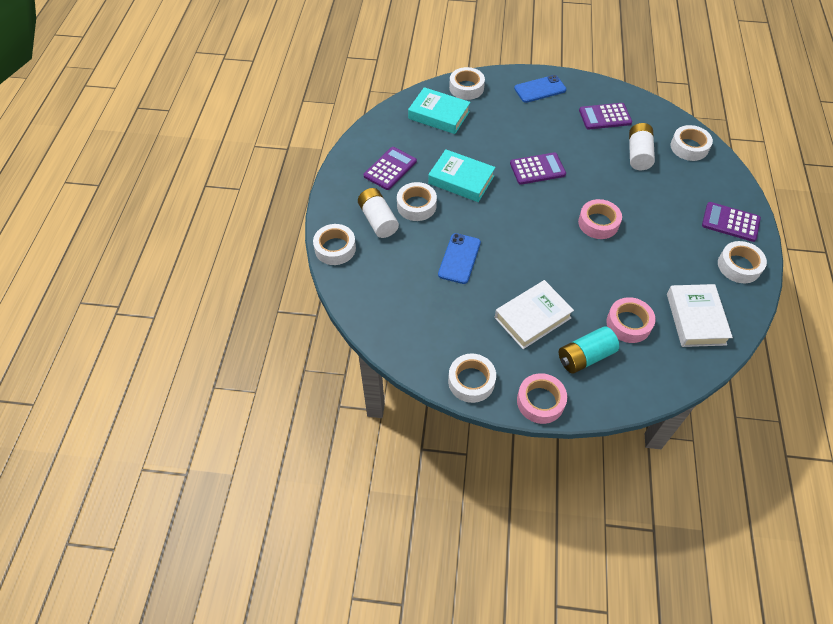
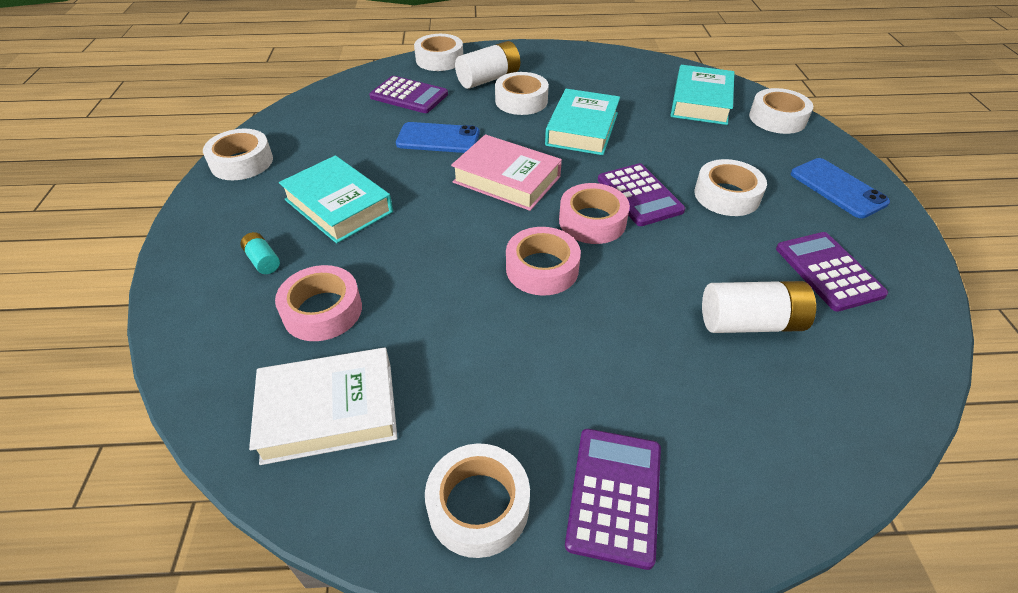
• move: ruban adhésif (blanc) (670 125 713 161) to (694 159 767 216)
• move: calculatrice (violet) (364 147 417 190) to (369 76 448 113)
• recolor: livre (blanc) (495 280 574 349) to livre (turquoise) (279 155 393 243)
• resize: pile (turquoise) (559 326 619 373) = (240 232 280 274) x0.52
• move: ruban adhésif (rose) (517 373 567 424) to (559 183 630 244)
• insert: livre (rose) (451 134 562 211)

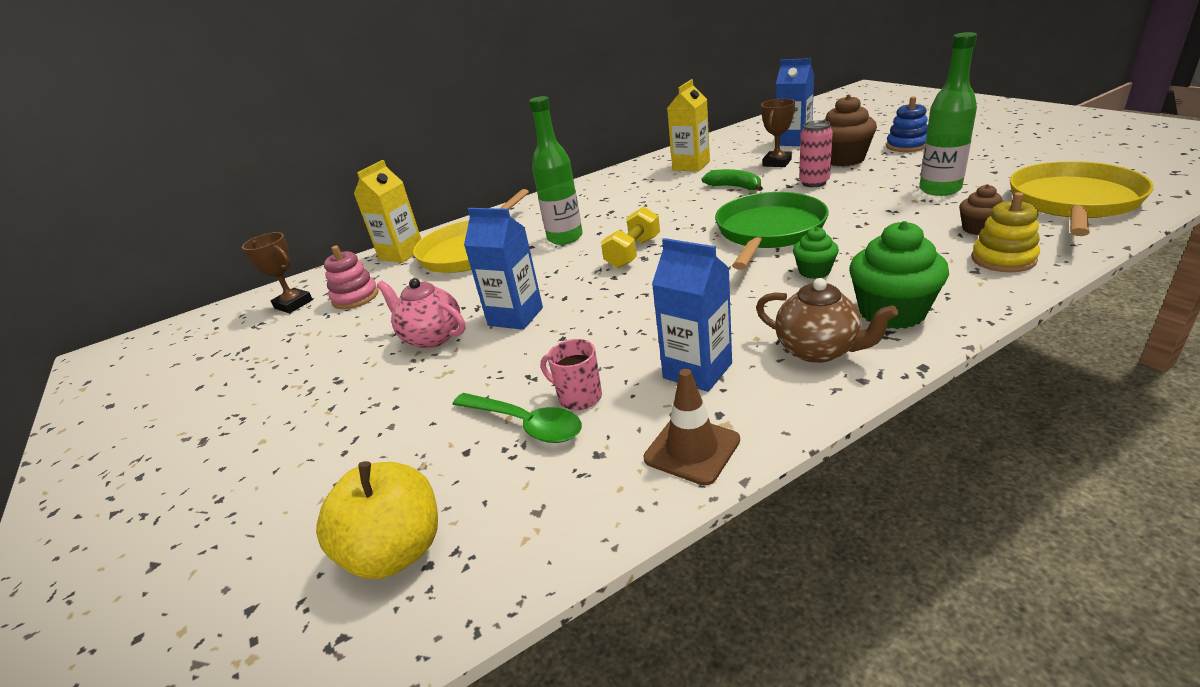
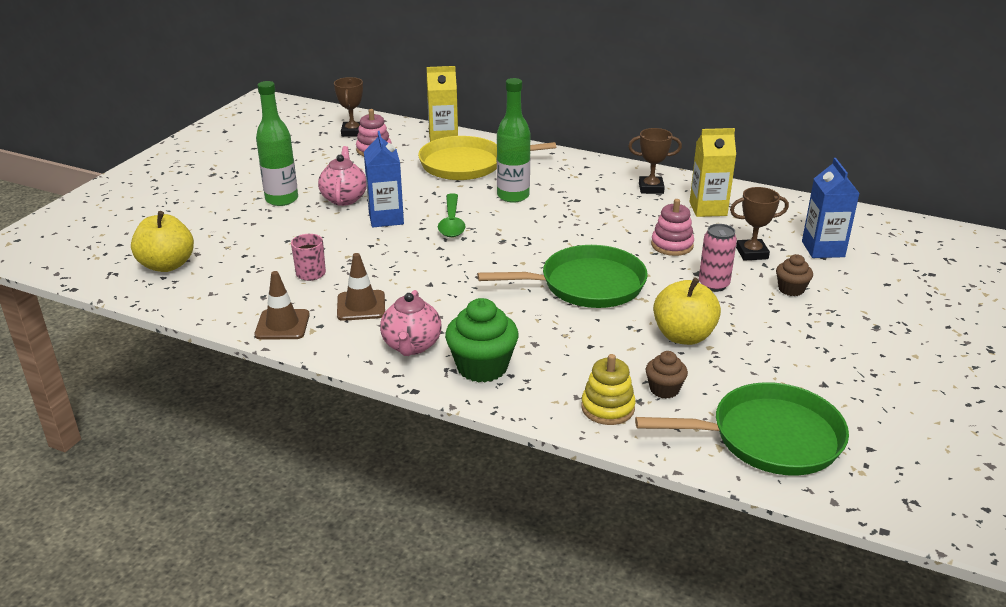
• move: bouteille (vert) (919 32 977 196) to (256 81 298 206)
• resize: muffin (marron) (823 95 877 166) = (776 254 813 296) x0.56
• delete: jouet à empiler (bleu) (886 96 928 152)
• recolor: poêle (jaune) (1010 161 1154 236) to poêle (vert) (635 382 849 476)
• replace: banane (vert) (702 169 763 191) to jouet à empiler (rose) (651 199 694 256)
• delete: haltère (jaune) (601 207 660 268)
• delete: muffin (vert) (793 227 839 279)
• replace: brique de lait (bleu) (652 238 732 392) to cône de chantier (marron) (337 253 385 321)
• recolor: théière (marron) (756 278 898 363) to théière (rose) (380 290 441 356)
• move: cuillère (vert) (452 393 582 443) to (438 193 466 237)
• insert: trophée (marron) (628 128 682 194)
• insert: pomme (jaune) (653 278 721 345)

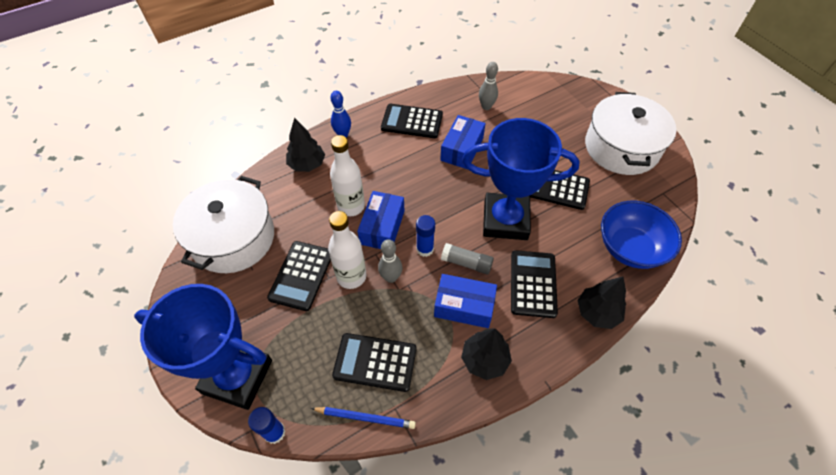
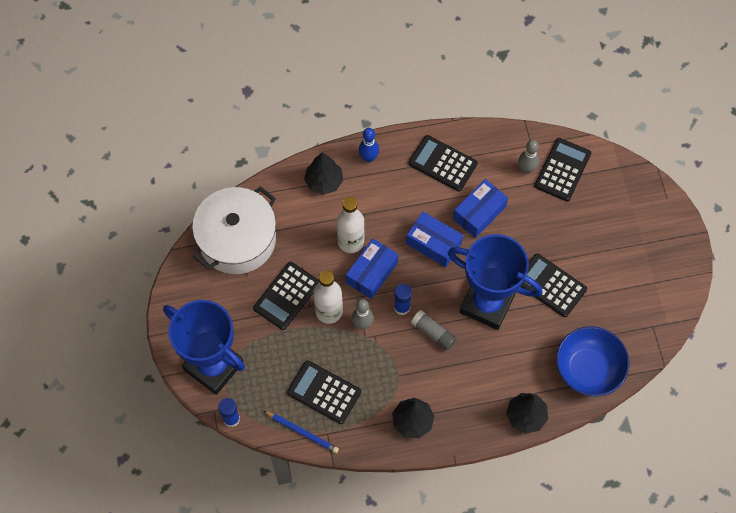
• delete: marmite (blanc) (585 92 677 175)
• move: calculatrice (noir) (511 250 558 318) to (535 138 591 201)
• move: boîte (bleu) (434 274 497 328) to (406 212 463 267)

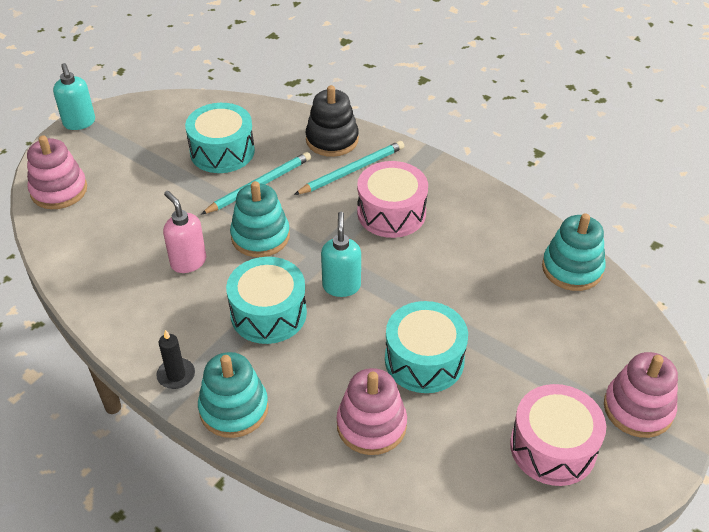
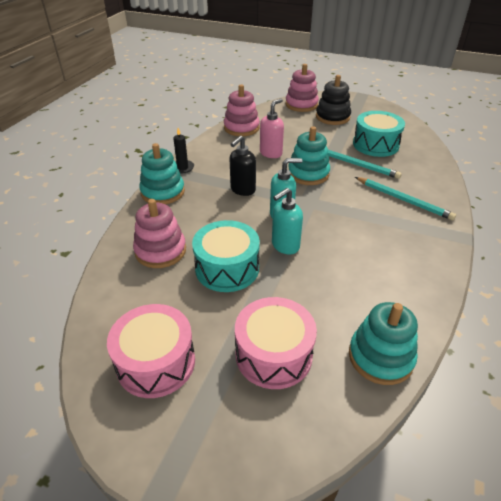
• move: distributeur de savon (turquoise) (53 63 95 130) to (272 188 303 254)
• move: jouet à empiler (noir) (306 85 359 157) to (316 75 351 125)
• move: tambour (rose) (357 161 428 238) to (235 297 317 389)
• replace: tambour (turquoise) (226 257 307 344) to distributeur de savon (noir) (230 135 256 196)
• move: jouet à empiler (rose) (604 352 678 438) to (224 85 260 136)

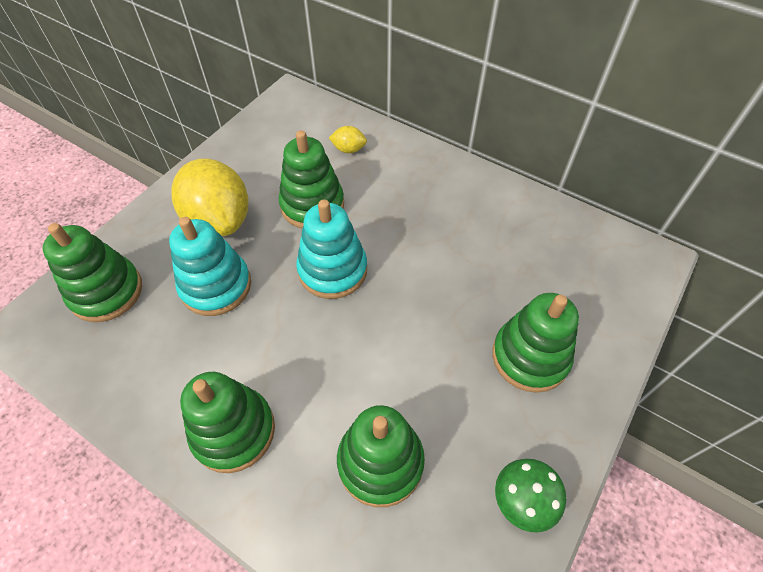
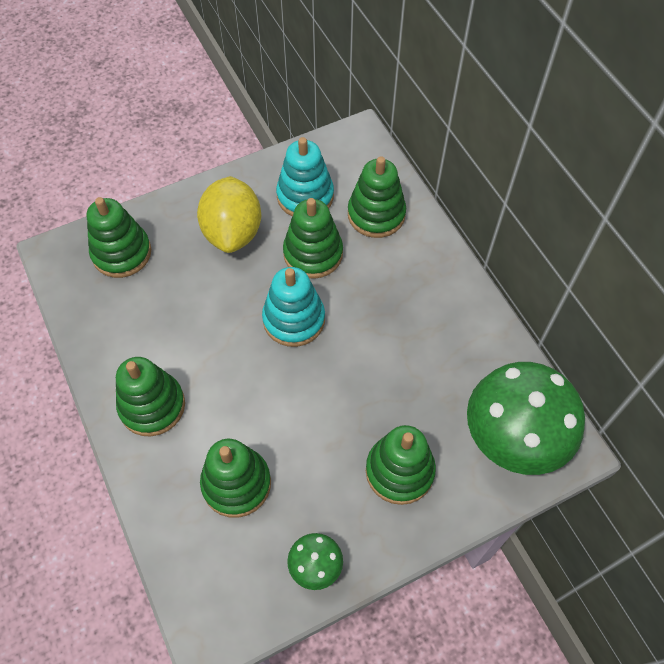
• replace: citron (jaune) (329 126 367 153) to jouet à empiler (vert) (348 156 406 238)
• move: jouet à empiler (turquoise) (169 217 251 316) to (276 137 334 216)
• insert: champignon (vert) (467 362 585 475)

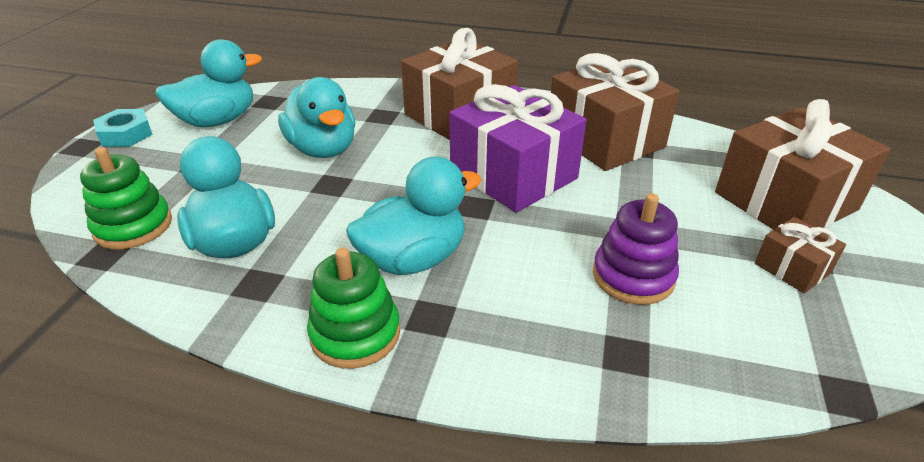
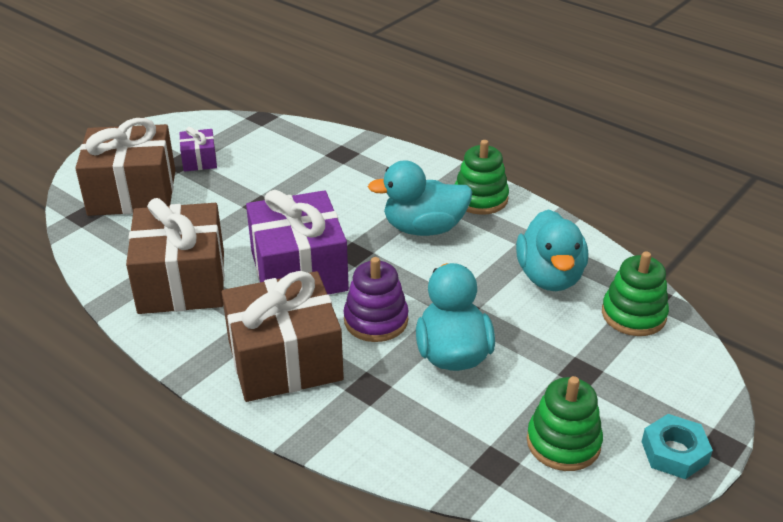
• replace: canard (turquoise) (155 39 262 127) to jouet à empiler (vert) (527 376 603 471)
• move: jouet à empiler (violet) (593 193 679 305) to (343 257 409 342)
• recolor: cadeau (marron) (755 217 846 293) to cadeau (violet) (179 127 217 172)

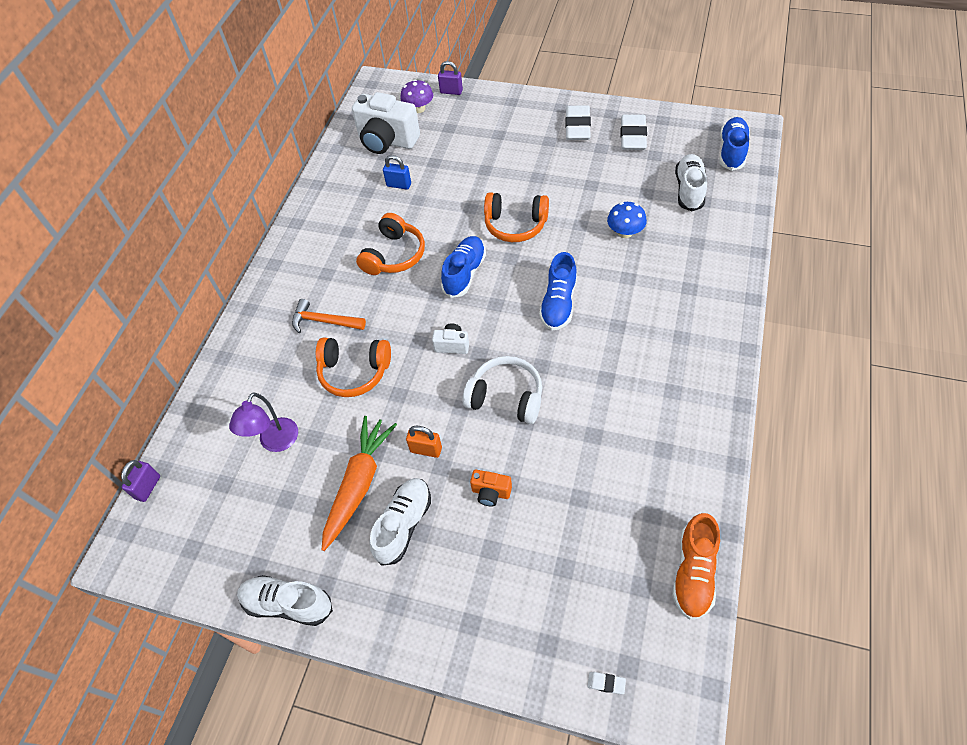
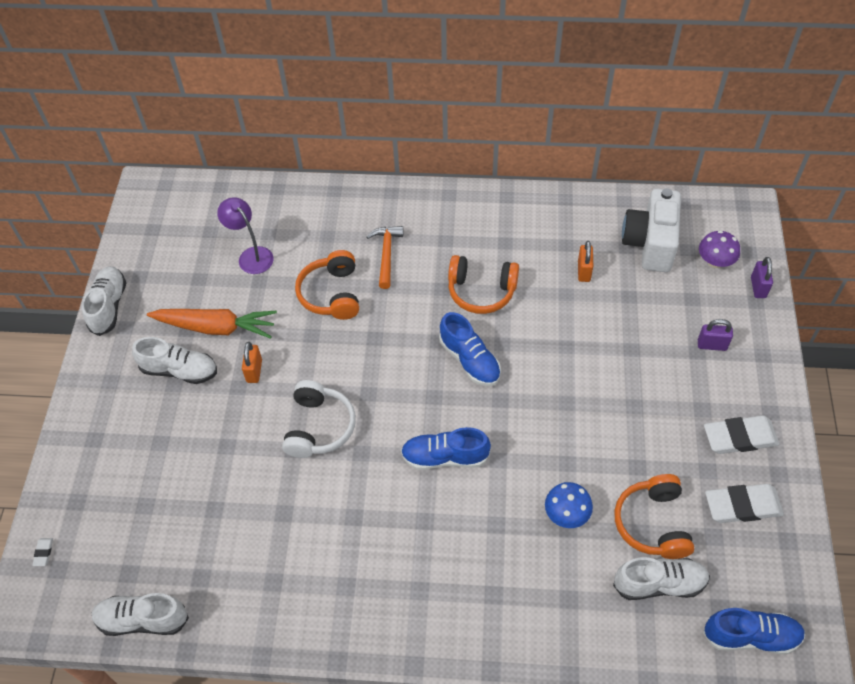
• recolor: cadenas (bleu) (383 155 411 189) to cadenas (orange) (578 241 593 282)
• move: casque audio (orange) (484 192 549 242) to (614 474 694 559)
• rotate: chaussure (bleu) (441 236 486 298) = (439 312 501 386) 45 degrees clockwise
• delete: appareil photo (blanc) (432 323 469 354)
• rotate: lampe (violet) (229 393 298 452) = (217 198 274 274) 45 degrees clockwise
• move: cadenas (violet) (121 460 160 502) to (698 319 733 351)
• delete: appareil photo (orange) (470 470 512 507)
• recolor: chaussure (orange) (672 513 720 620) to chaussure (blanc) (92 593 189 636)

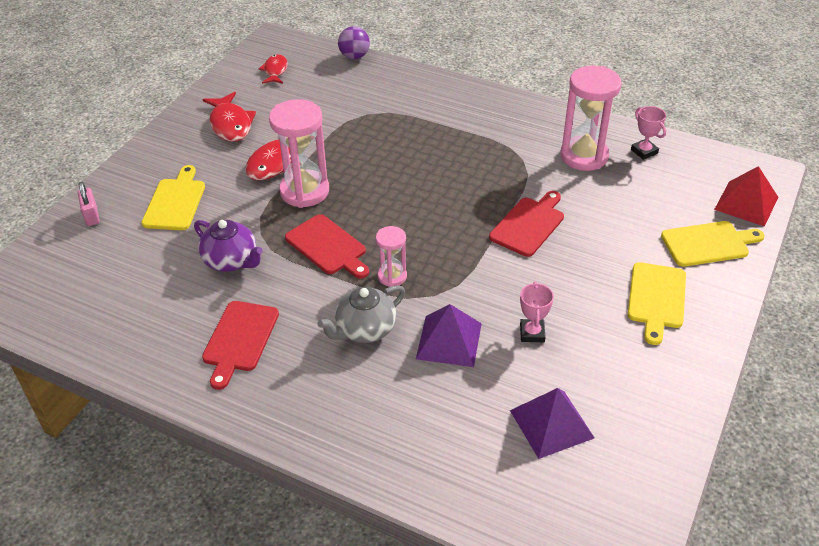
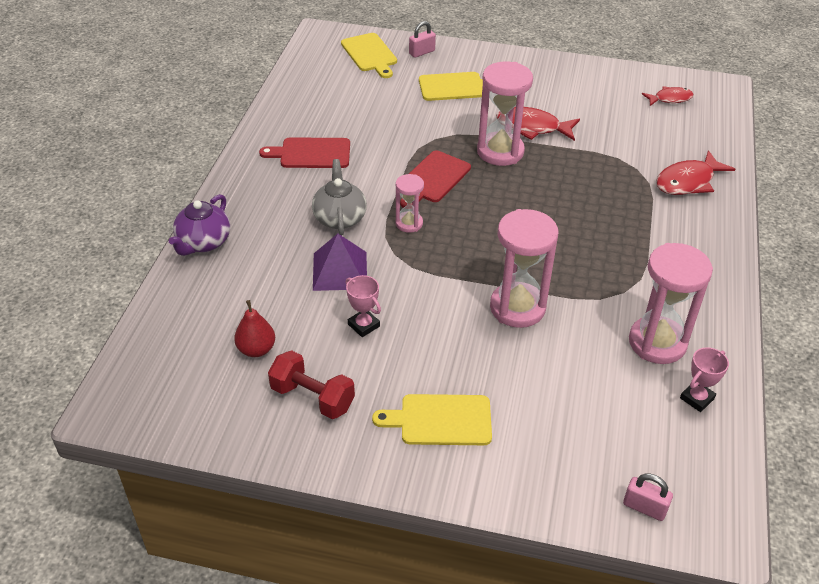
• delete: balle (violet) (338 26 370 59)
• move: poisson (rouge) (202 92 256 142) to (656 150 735 195)
• replace: pyramide (rouge) (714 166 778 227) to cadenas (rose) (623 473 673 521)
• replace: planche à découper (rouge) (489 191 564 257) to sablier (rose) (490 209 558 328)
• move: théière (violet) (194 220 263 272) to (169 194 230 256)
• move: planche à découper (jaune) (661 221 765 267) to (341 33 397 78)
• rotate: trophée (rose) (520 282 554 342) = (345 275 381 337) 60 degrees clockwise
• rotate: théière (gris) (317 285 405 343) = (312 159 367 236) 45 degrees clockwise
• replace: pyramide (violet) (510 388 595 459) to poire (rouge) (234 300 275 357)
• insert: haltère (rouge) (268 350 355 419)

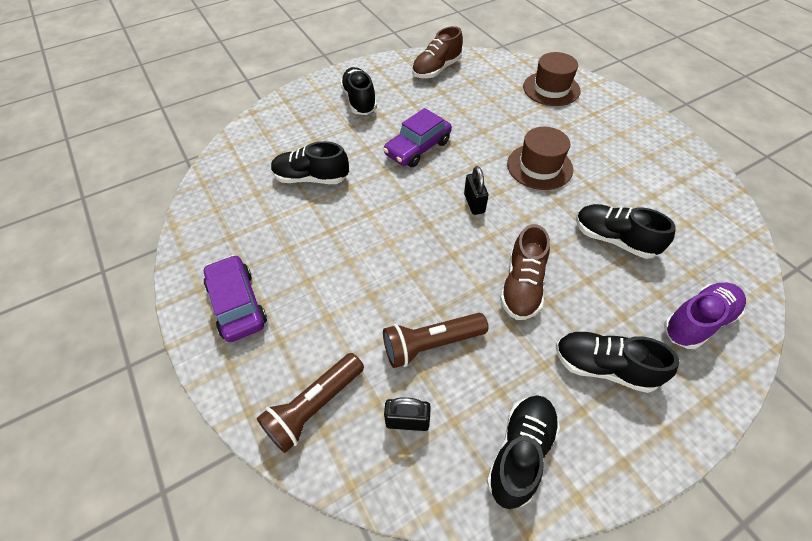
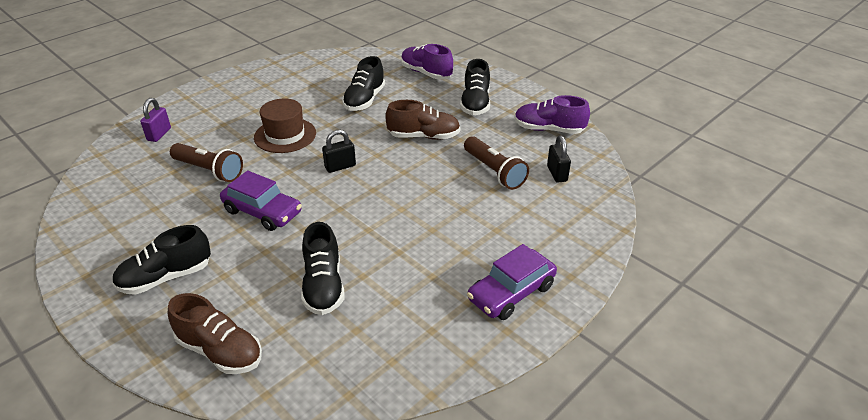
• move: chaussure (marron) (412 26 463 78) to (168 293 262 374)
• replace: chapeau (marron) (523 52 580 106) to cadenas (violet) (140 98 171 142)
• move: lampe de poche (marron) (257 353 364 453) to (170 143 243 182)
• recolor: chaussure (noir) (487 395 560 509) to chaussure (violet) (514 95 590 134)

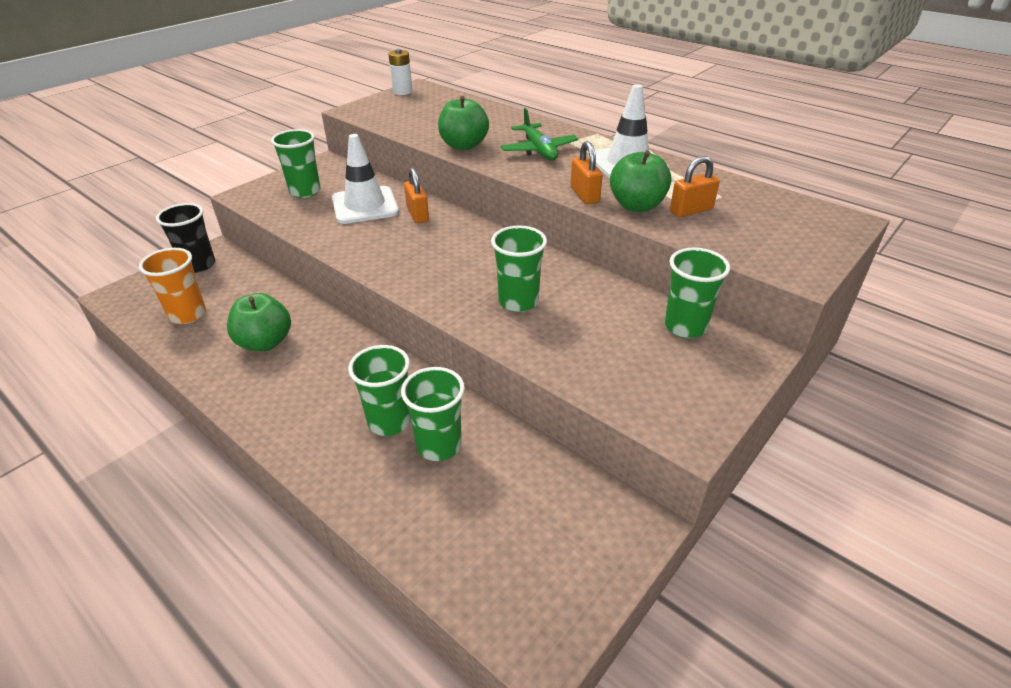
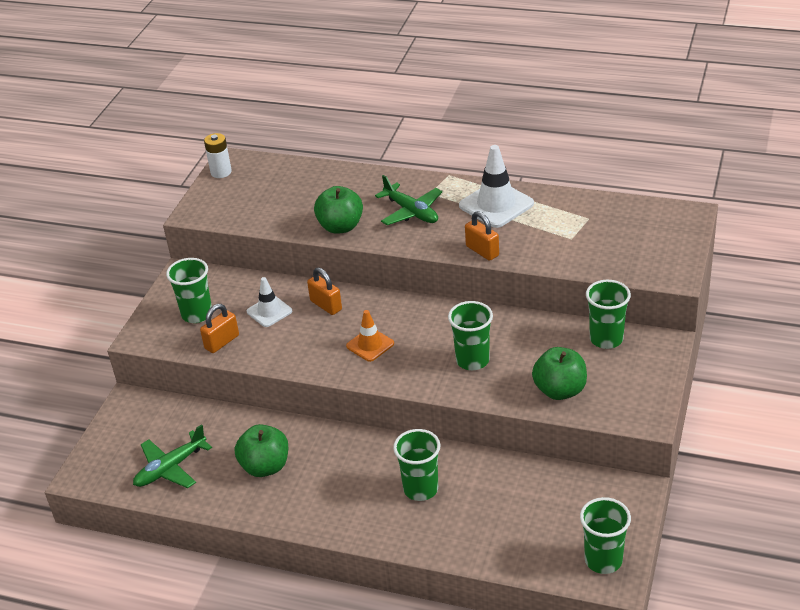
• resize: cône de chantier (blanc) (332 134 399 224) = (247 277 292 327) x0.60
• move: pomme (vert) (610 150 671 212) to (532 347 587 400)
• move: cadenas (orange) (670 156 720 217) to (200 304 239 353)
• delete: gobelet (noir) (156 203 215 273)
• replace: gobelet (orange) (139 248 206 324) to avion (vert) (133 424 212 488)
• move: gobelet (vert) (401 367 465 461) to (580 497 631 574)
• insert: cône de chantier (orange) (346 310 394 362)

